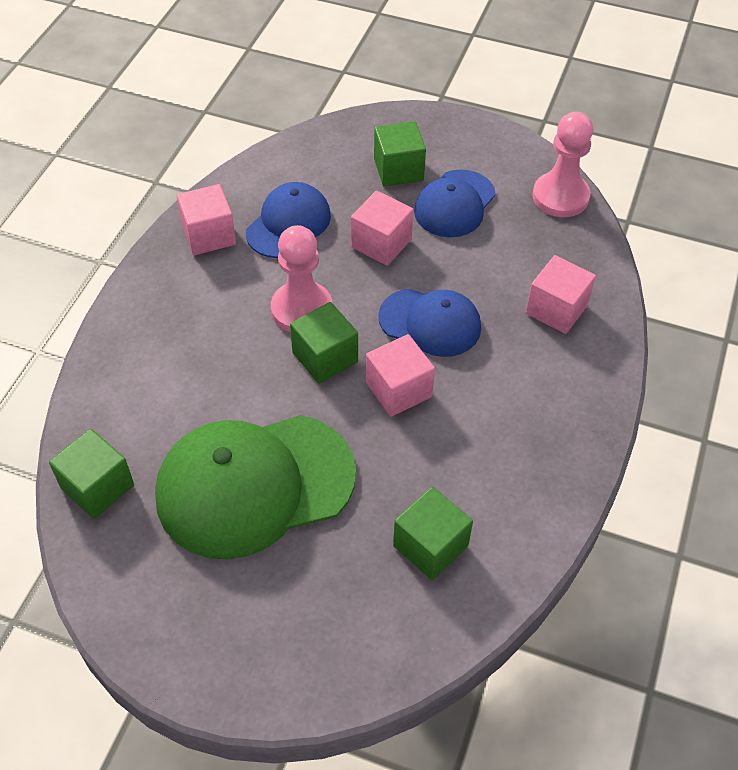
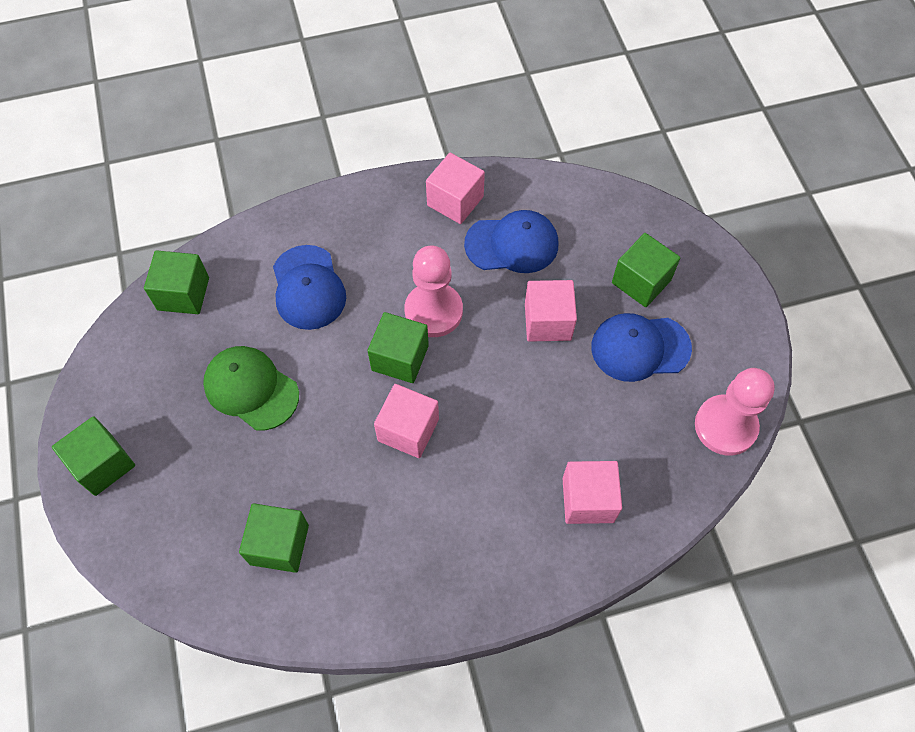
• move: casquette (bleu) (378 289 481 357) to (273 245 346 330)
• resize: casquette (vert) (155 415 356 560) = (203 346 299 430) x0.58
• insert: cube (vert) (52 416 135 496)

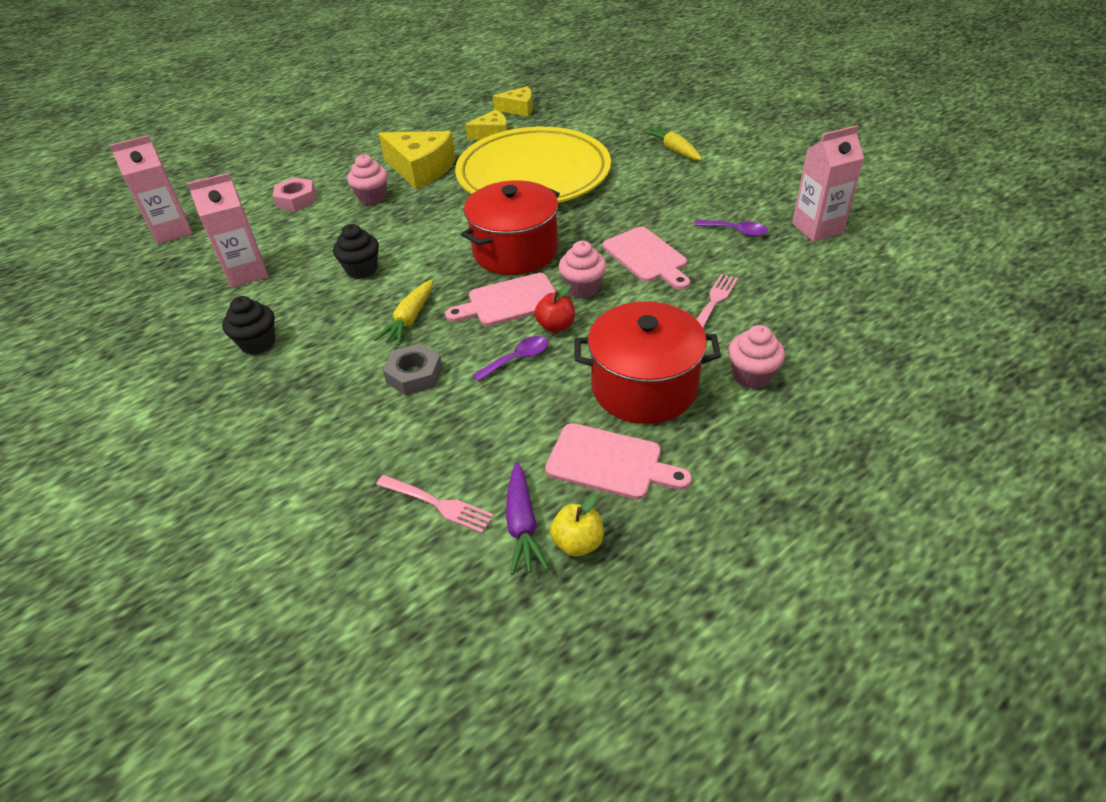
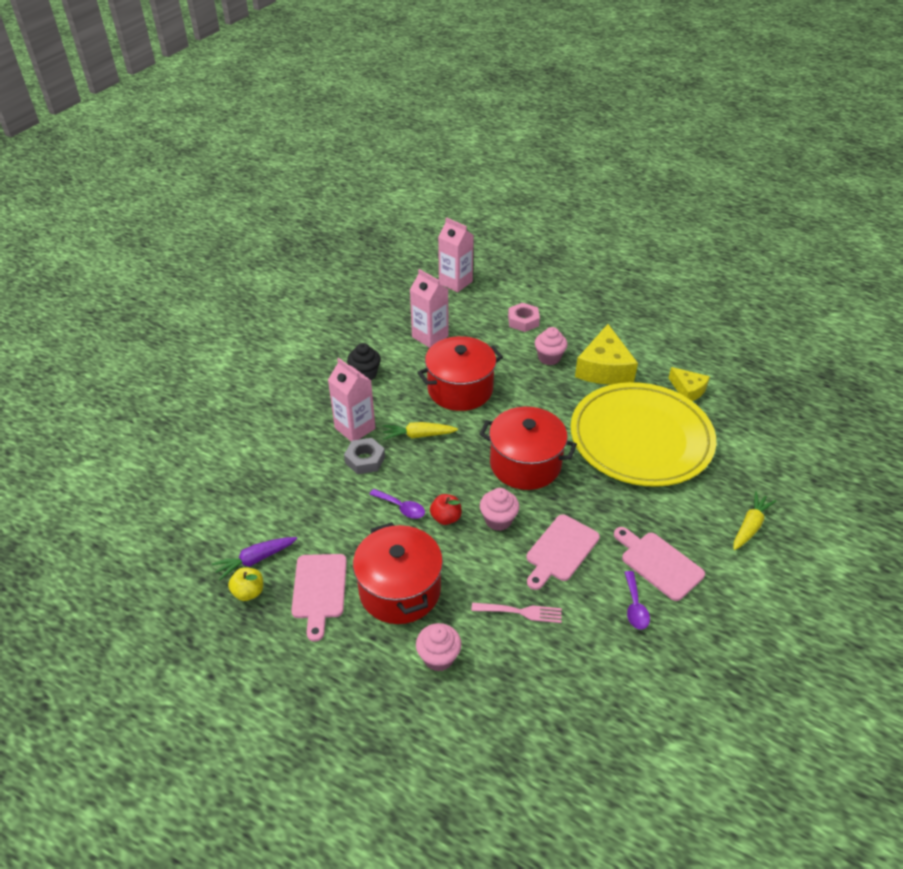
• delete: fromage (jaune) (493 86 533 117)
• move: brique de lait (rose) (792 125 864 242) to (328 358 375 441)
• replace: muffin (noir) (333 224 379 279) to marmite (rouge) (417 336 503 411)
• move: planche à découper (rose) (445 273 556 326) to (614 527 705 601)
• delete: fourchette (rose) (376 475 494 533)

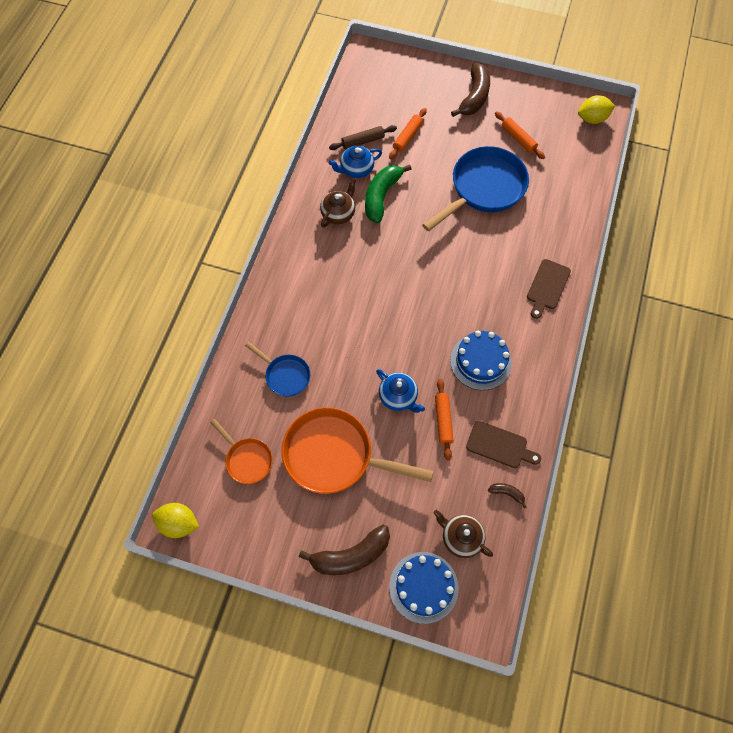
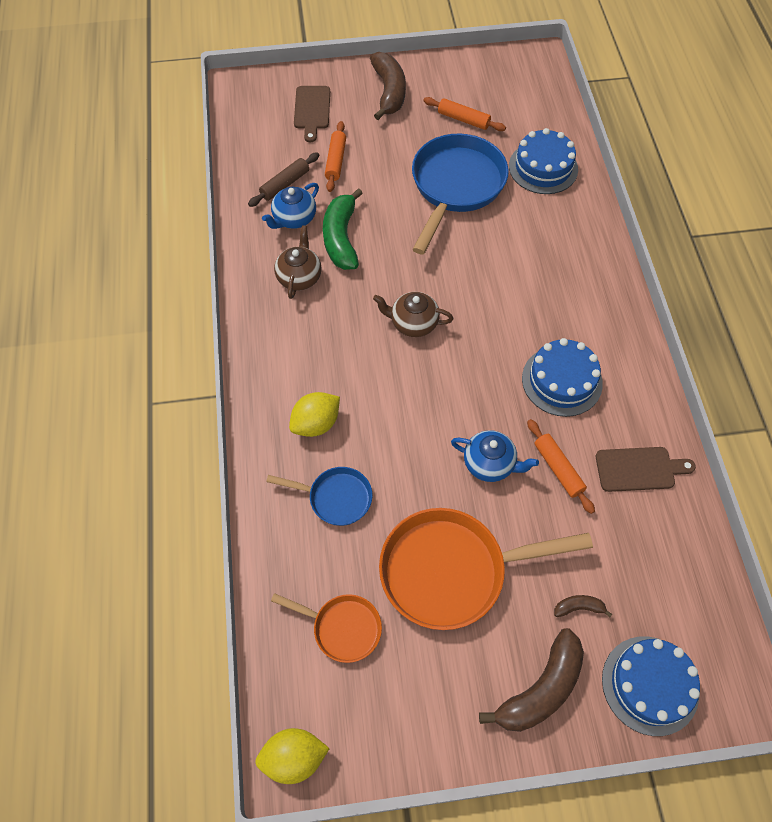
• move: citron (jaune) (578 95 615 124) to (289 392 340 437)
• move: planche à découper (marron) (527 259 571 319) to (294 86 330 143)
• move: banane (marron) (488 483 527 508) to (554 595 612 617)
• move: théière (marron) (434 510 493 558) to (373 292 453 337)
• insert: gâteau (bleu) (509 128 578 194)

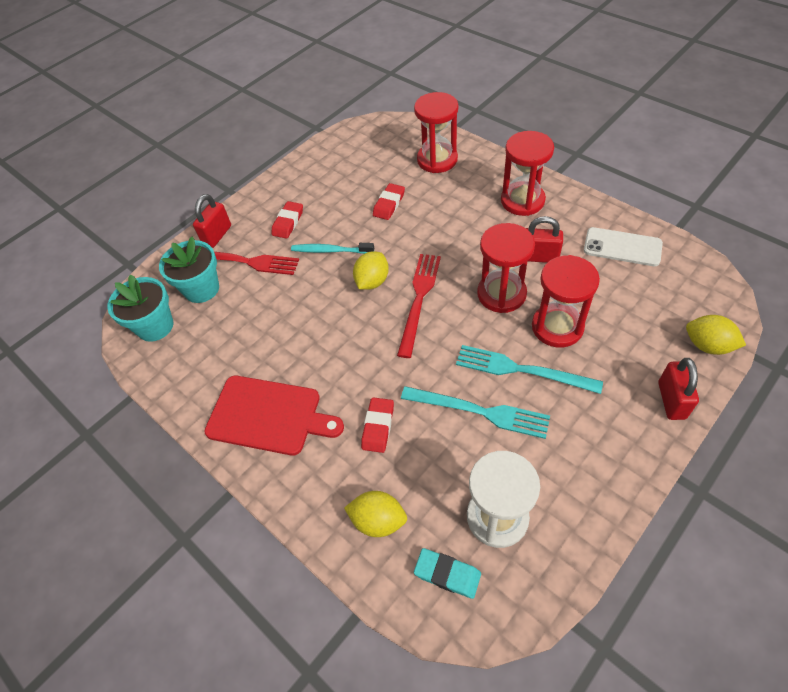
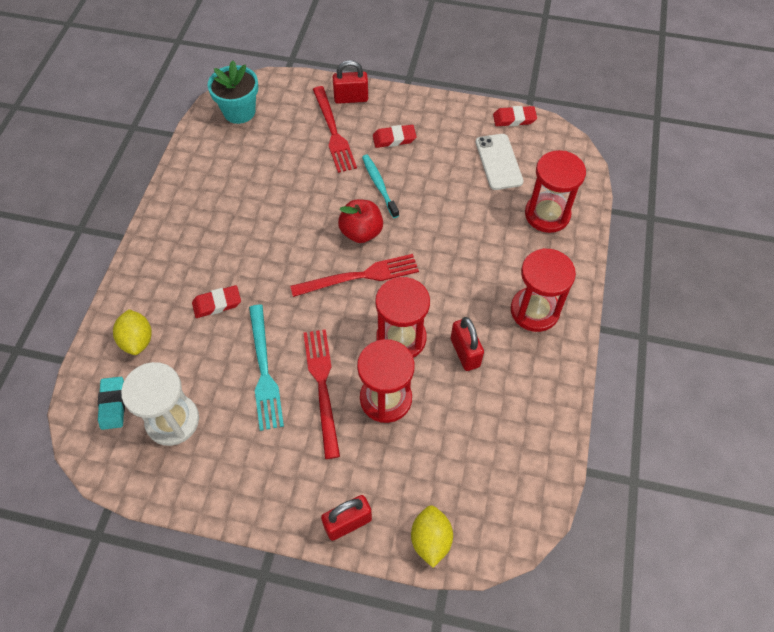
• move: gomme (rouge) (373 183 405 220) to (493 106 537 126)
• move: téléphone (blanc) (584 227 663 266) to (476 134 524 190)
• delete: pot de fleurs (turquoise) (159 236 219 303)
• replace: citron (jaune) (353 251 389 290) to pomme (rouge) (338 200 383 243)
• recolor: fourchette (turquoise) (456 345 603 394) to fourchette (rouge) (303 329 340 459)
• delete: planche à découper (rouge) (204 376 344 456)

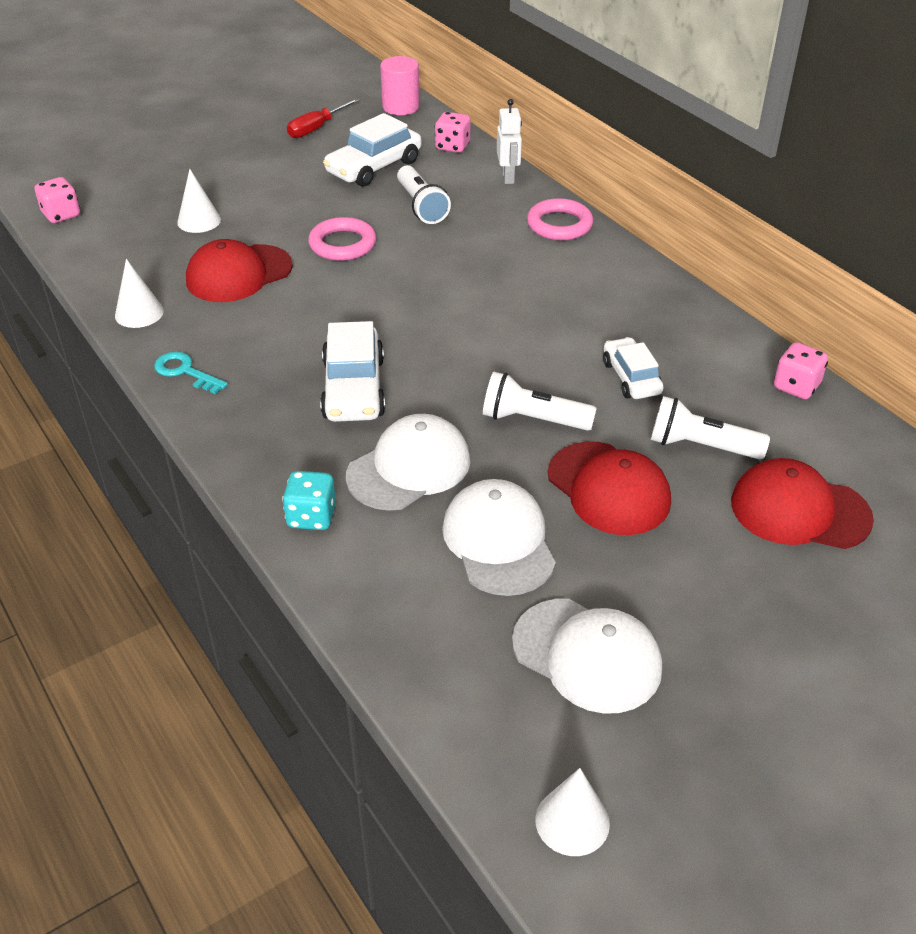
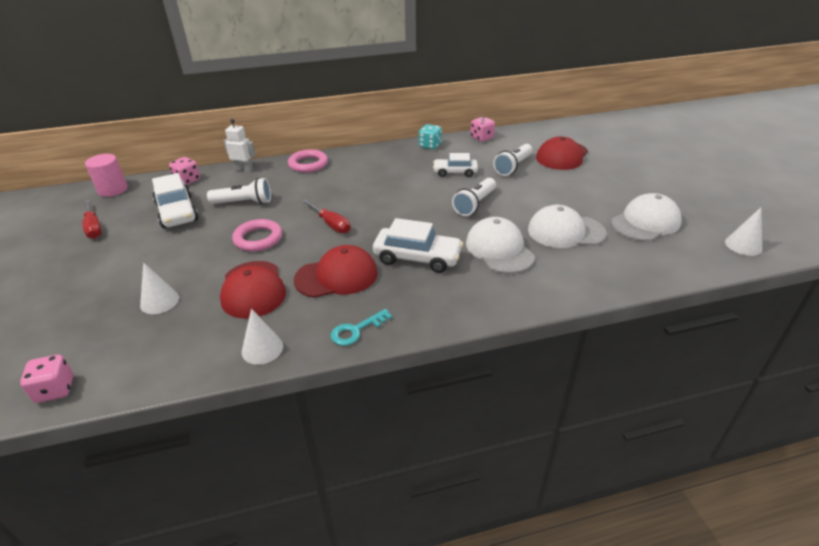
• move: casquette (rouge) (548 441 671 535) to (294 245 378 298)
• move: dé (turquoise) (282 471 336 530) to (419 124 442 150)
• insert: tournevis (rouge) (302 199 351 233)

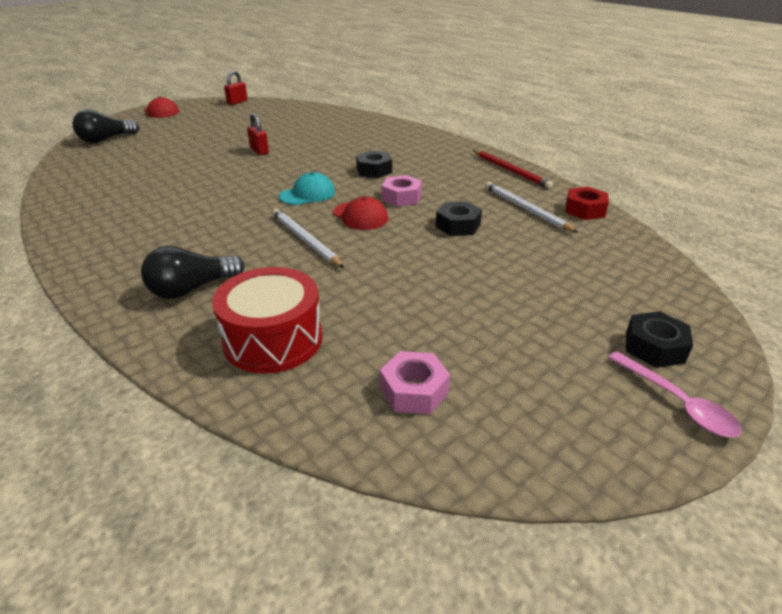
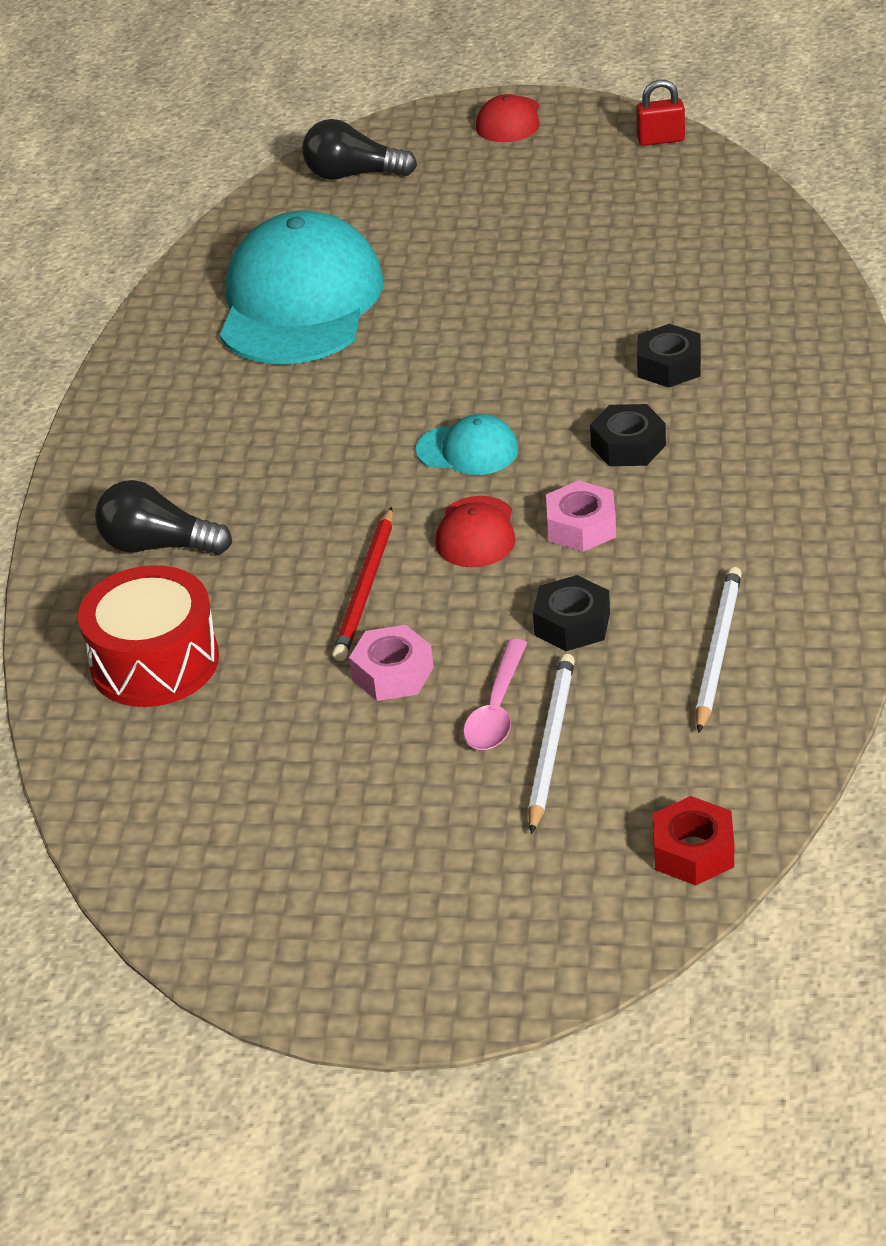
• delete: cadenas (rouge) (247 113 269 155)
• move: crayon (rouge) (473 150 553 189) to (332 507 393 661)
• move: écrou (rouge) (566 187 609 220) to (653 796 734 885)
• move: crayon (blanc) (273 209 344 268) to (528 654 575 834)
• move: écrou (noir) (626 311 693 368) to (637 324 701 388)
• move: écrou (rose) (380 351 450 414) to (349 625 434 701)
• move: cuillère (rose) (608 351 742 437) to (463 639 527 750)
• insert: casquette (turquoise) (220 210 383 364)

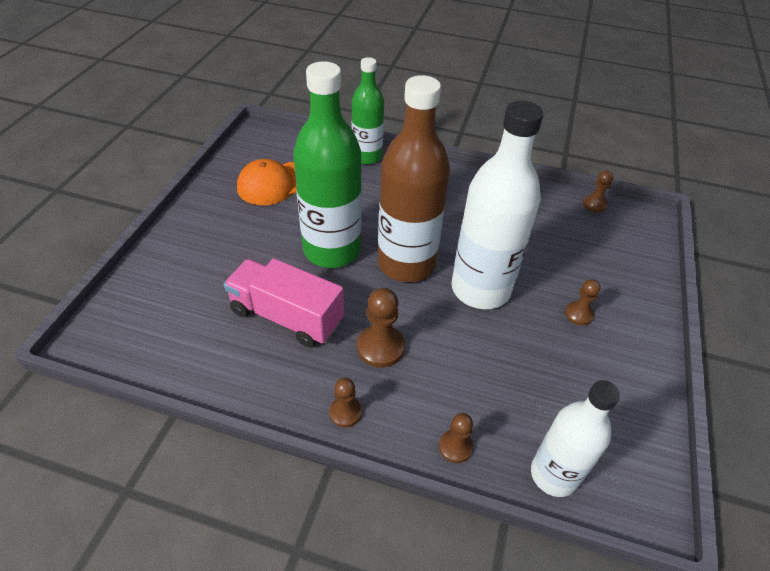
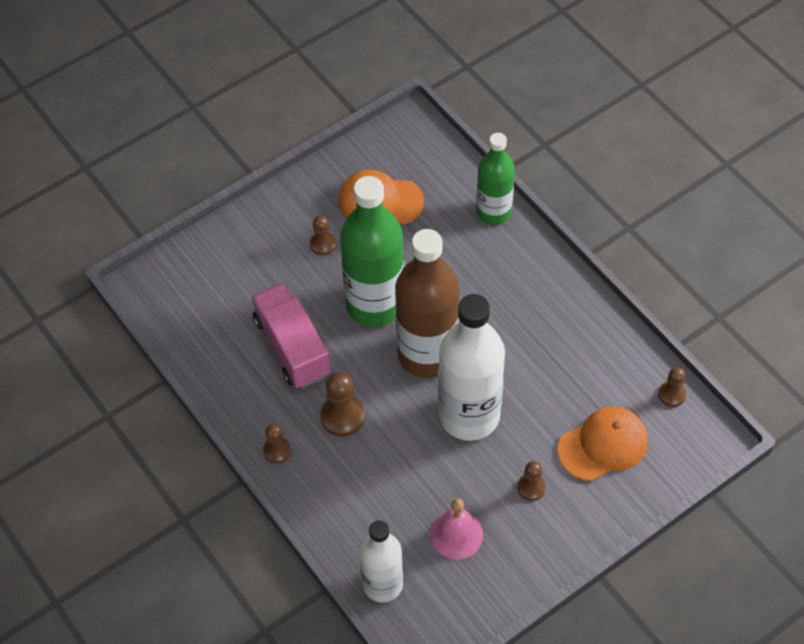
• move: pion (marron) (439 413 473 463) to (310 215 336 255)
• insert: casquette (orange) (557 406 648 481)
• insert: cloche (rose) (430 498 483 560)

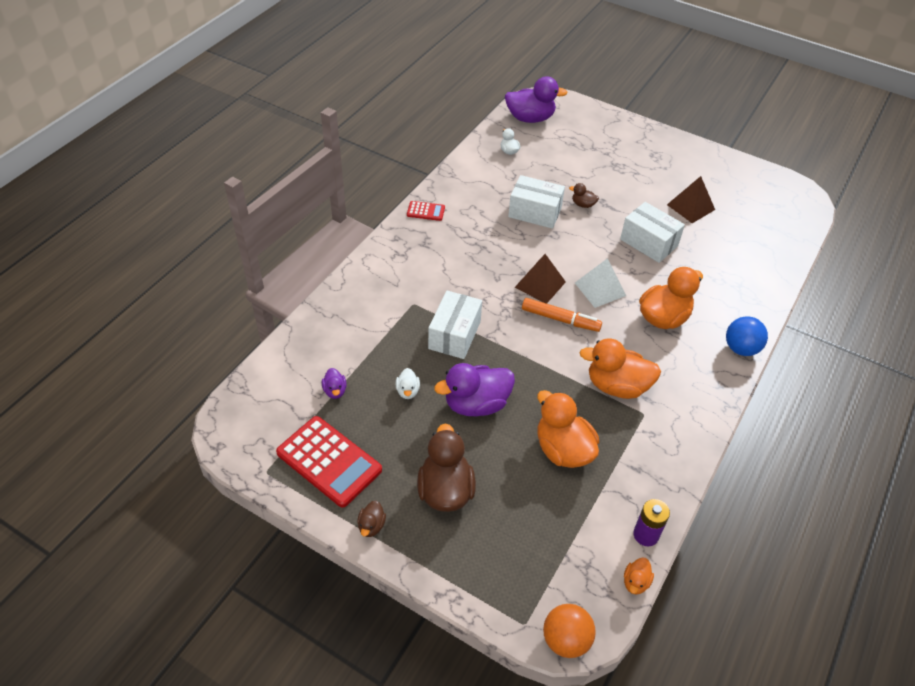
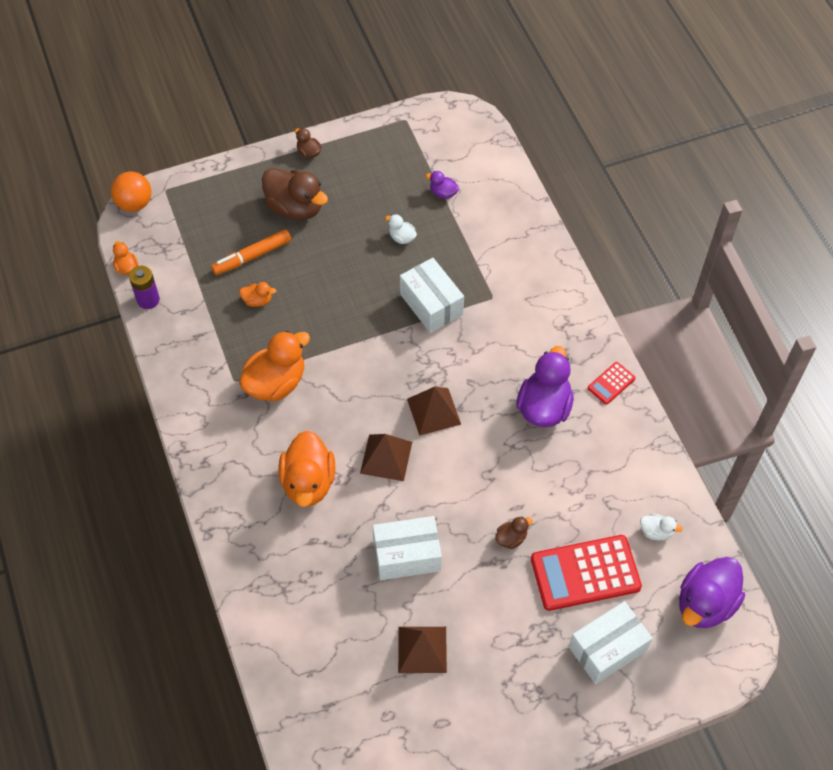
• move: boîte (blanc) (508 175 565 229) to (569 601 653 684)
• recolor: pyramide (blanc) (575 258 626 308) to pyramide (marron) (360 434 412 481)
• move: feutre (orange) (522 298 602 332) to (211 229 292 275)
• delete: balle (bleu) (726 316 768 356)
• move: canard (violet) (434 363 515 416) to (516 346 574 427)
• resize: canard (orange) (537 390 599 468) = (239 282 276 307) x0.46
• move: calculatrice (rouge) (276 416 382 507) to (531 535 642 611)

